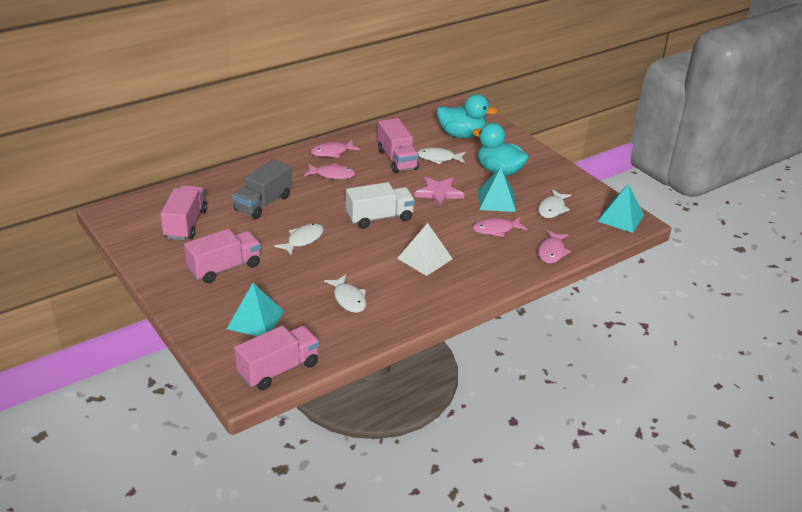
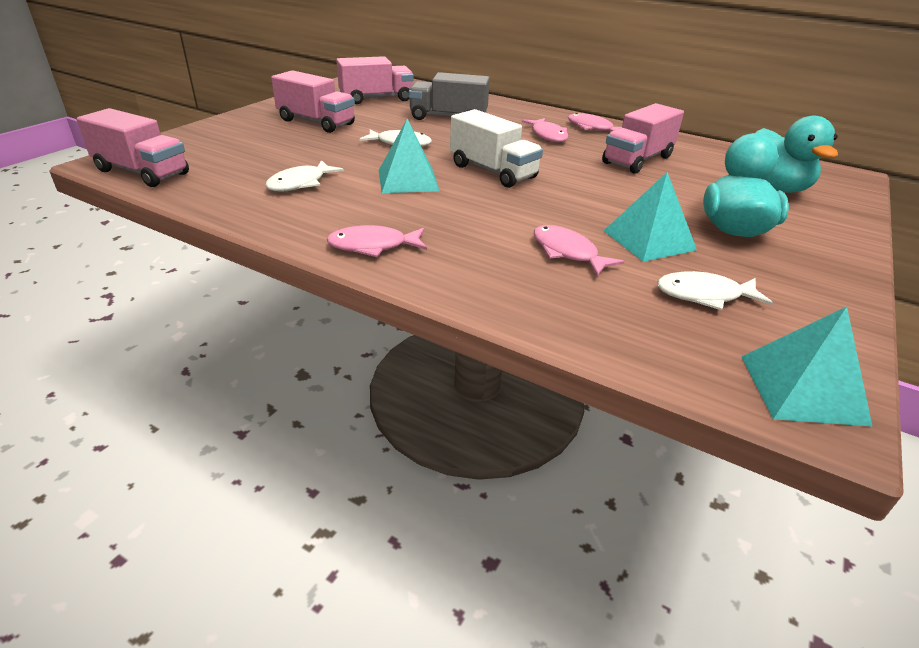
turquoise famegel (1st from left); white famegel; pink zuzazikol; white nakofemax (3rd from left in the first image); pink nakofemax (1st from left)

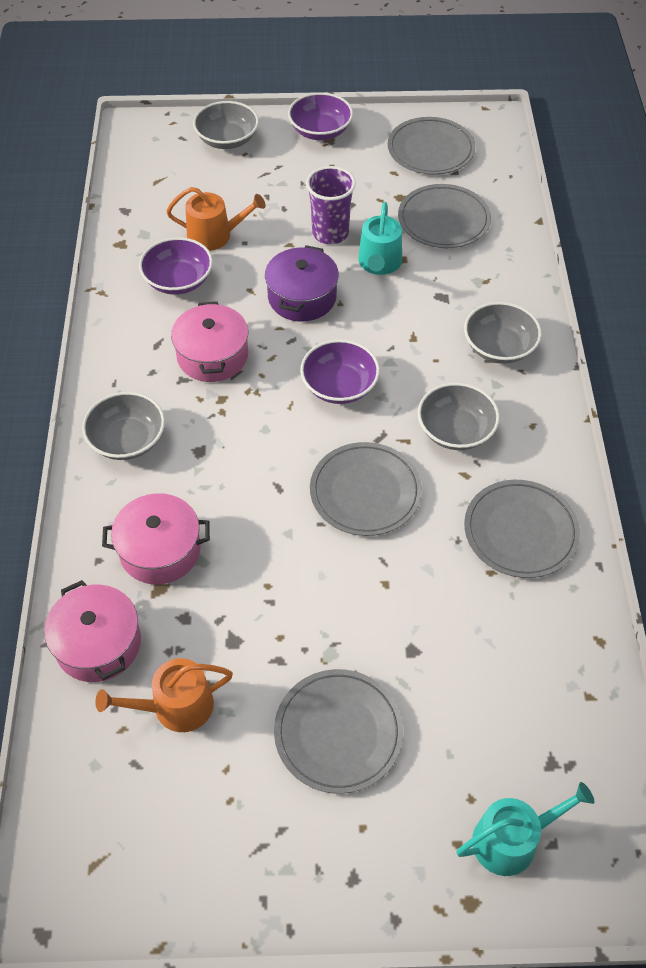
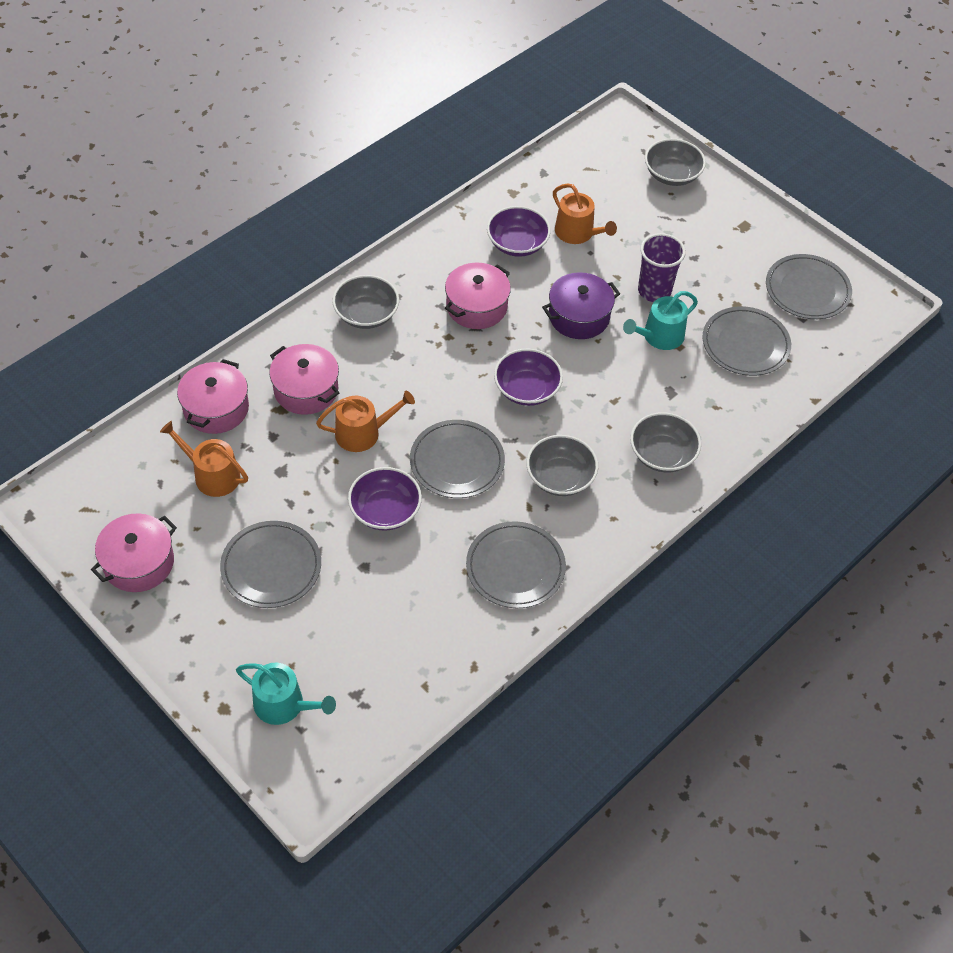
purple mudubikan (1st from left); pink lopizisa (1st from left); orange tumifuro (2nd from left)

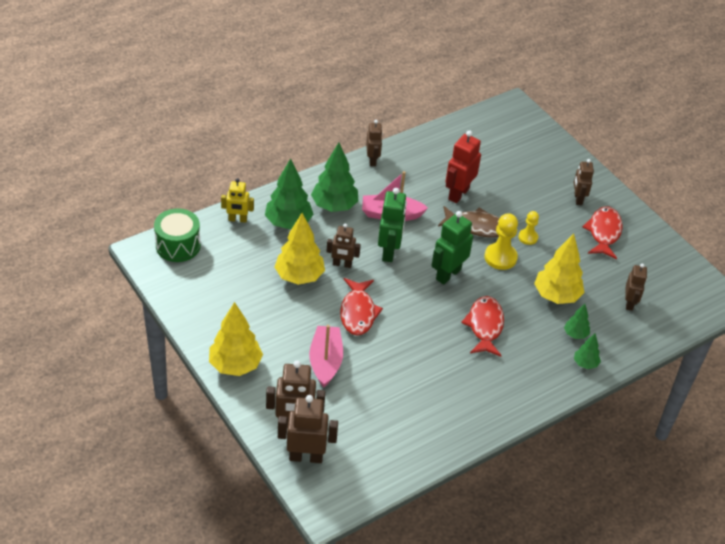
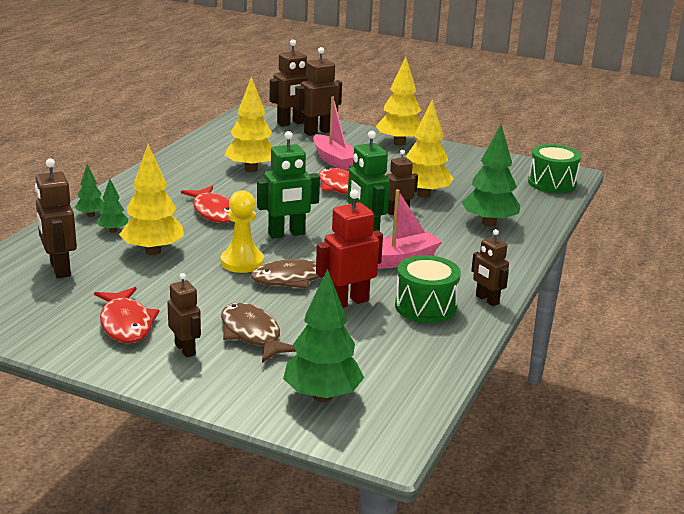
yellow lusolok; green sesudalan (3rd from left); green lusolok (1st from left); red lusolok; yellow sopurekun (2nd from left in the first image); brown lusolok (1st from left); brown nakofemax (1st from left); yellow sesudalan (2nd from left); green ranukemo (1st from left)

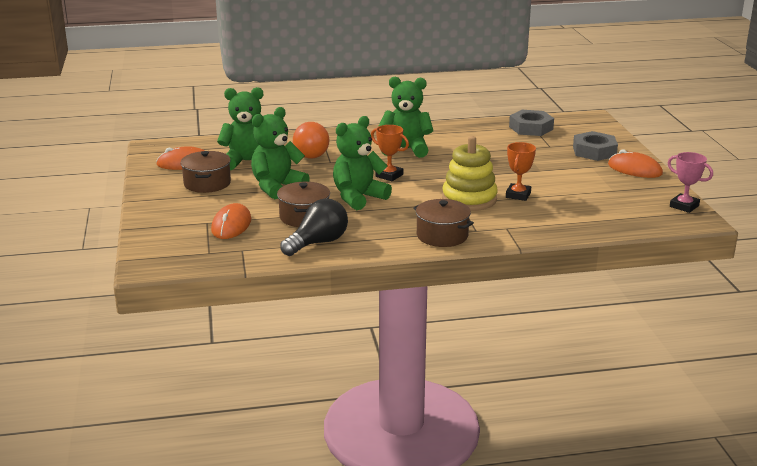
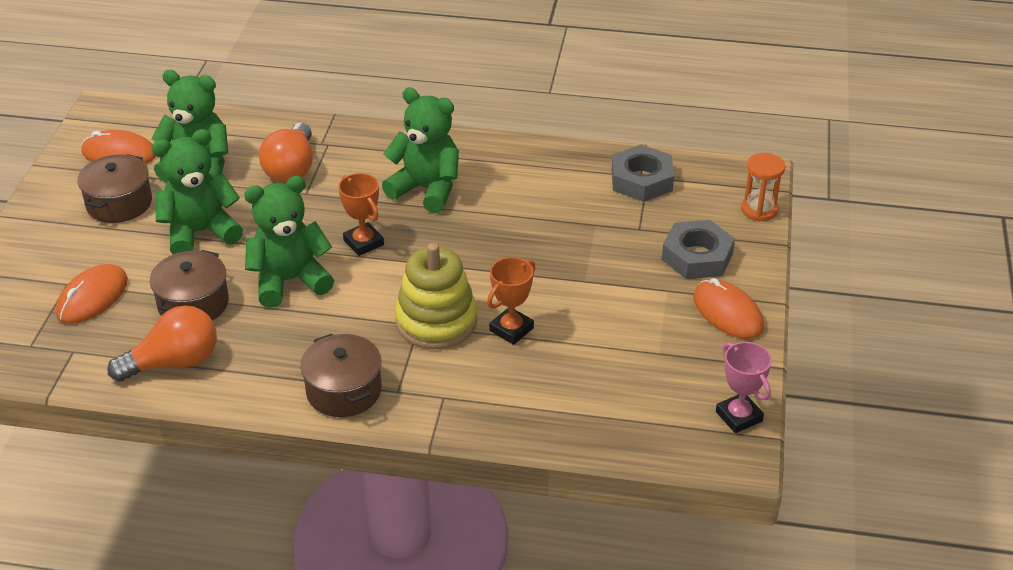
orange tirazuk (1st from left); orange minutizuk

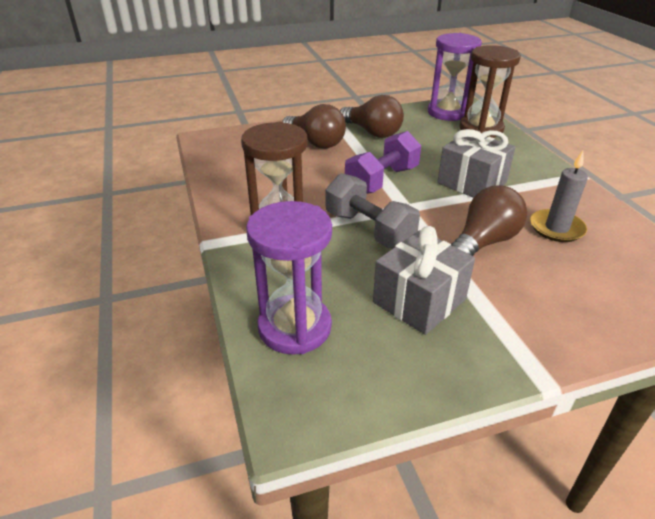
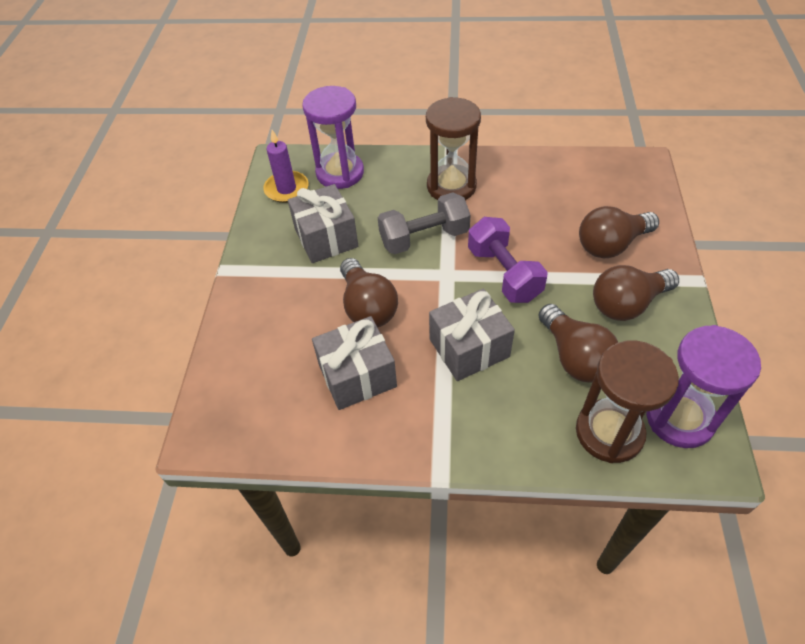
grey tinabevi (2nd from left); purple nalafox; brown tirazuk (2nd from left)

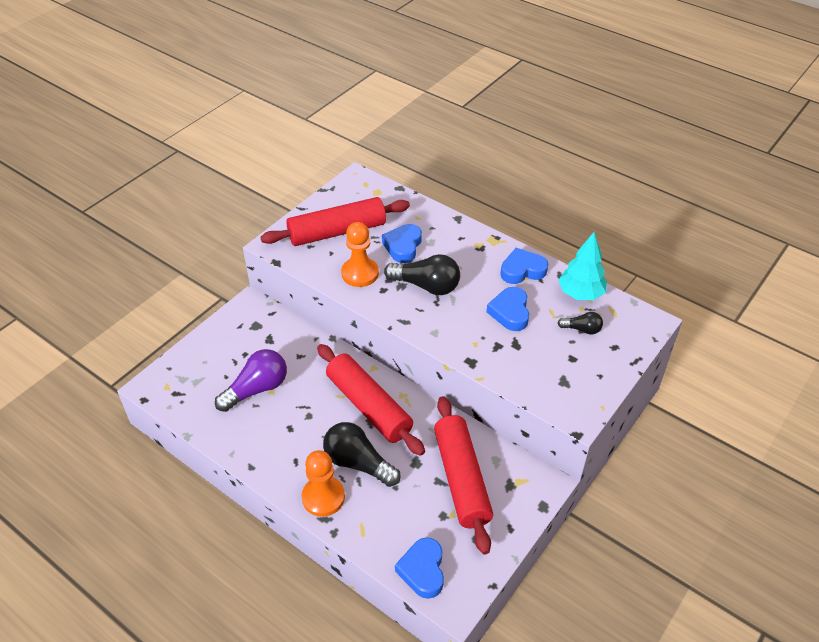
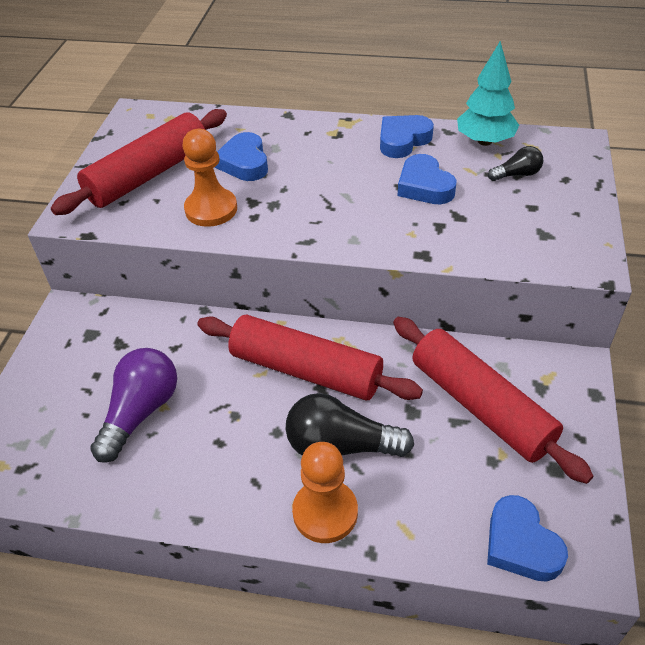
black tirazuk (2nd from left in the first image)

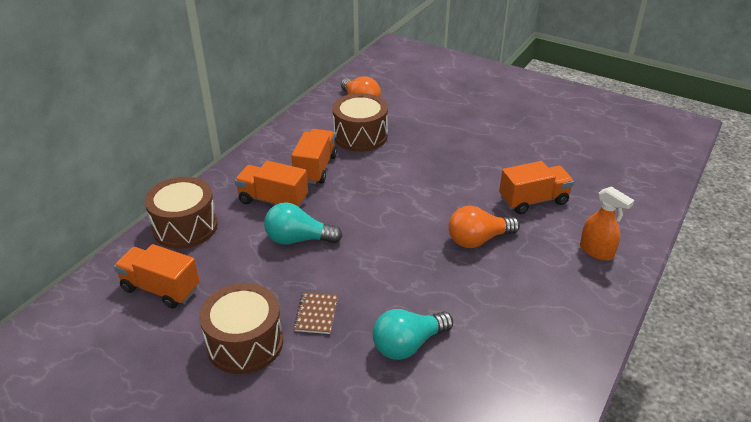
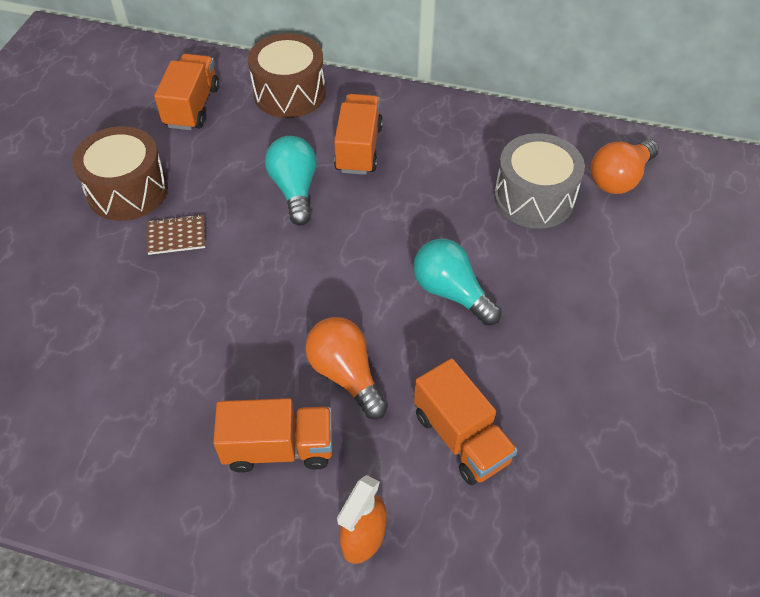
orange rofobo (2nd from left); grey ranukemo; turquoise tirazuk (2nd from left)

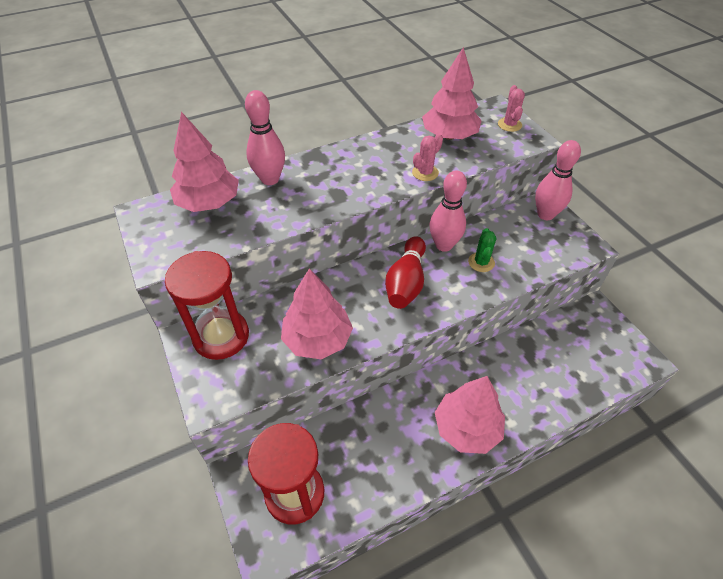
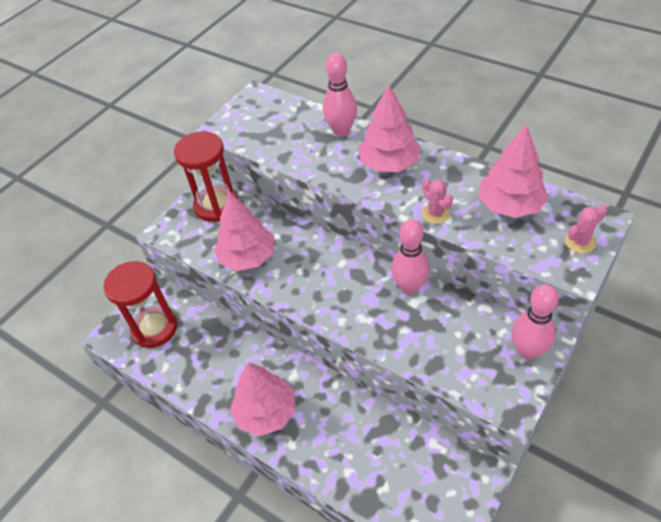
pink sesudalan (3rd from left); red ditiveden; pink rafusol (1st from left); green rafusol

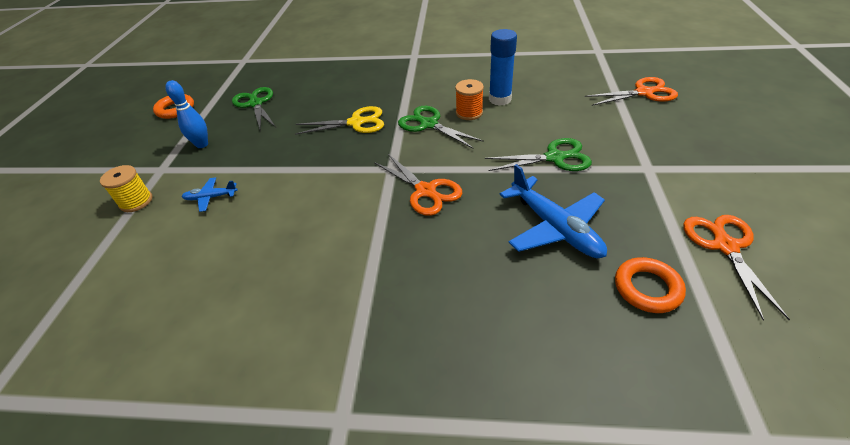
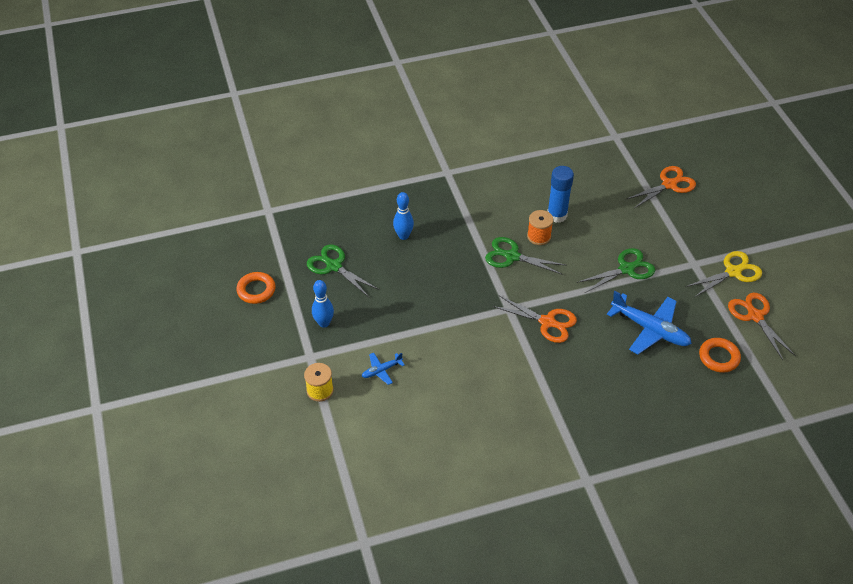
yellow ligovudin; blue ditiveden (2nd from left)

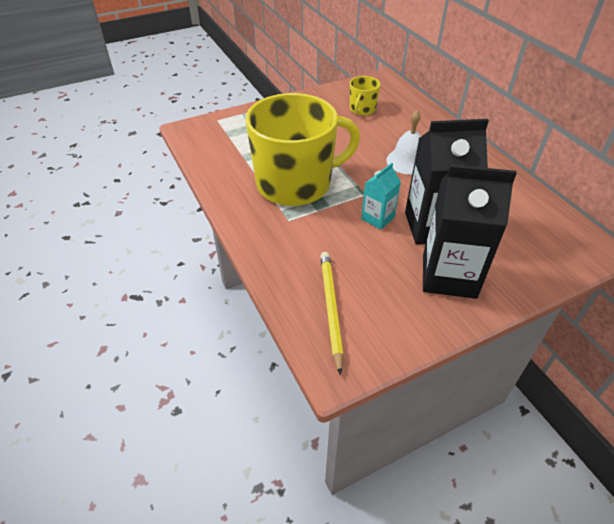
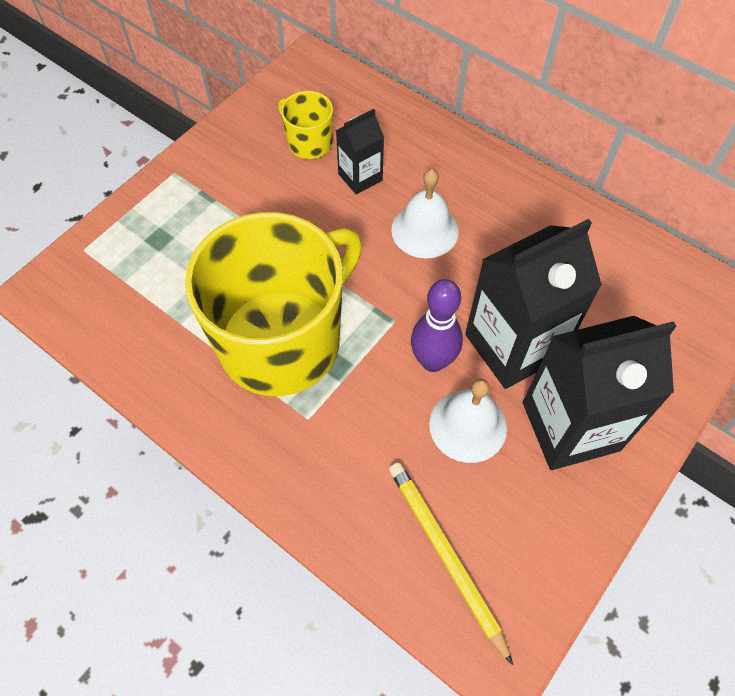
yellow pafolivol (2nd from left); purple ditiveden; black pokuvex (1st from left); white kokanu (2nd from left)

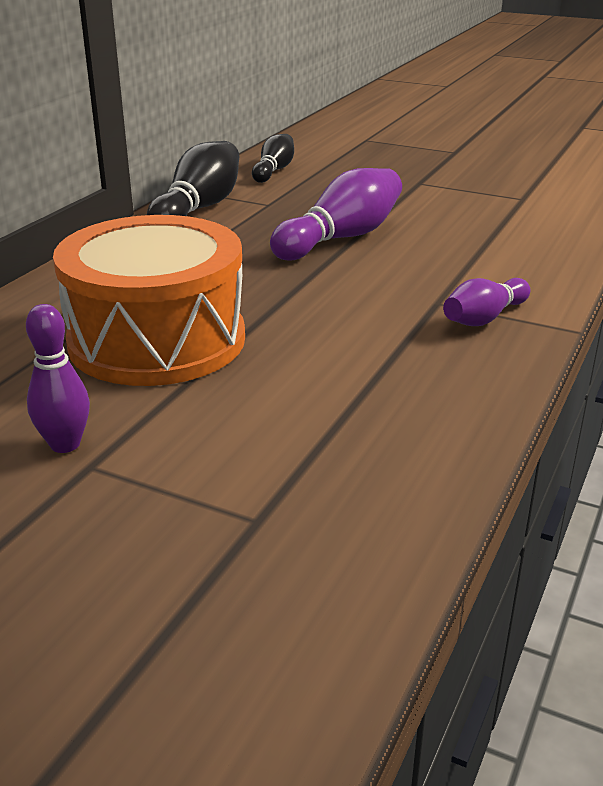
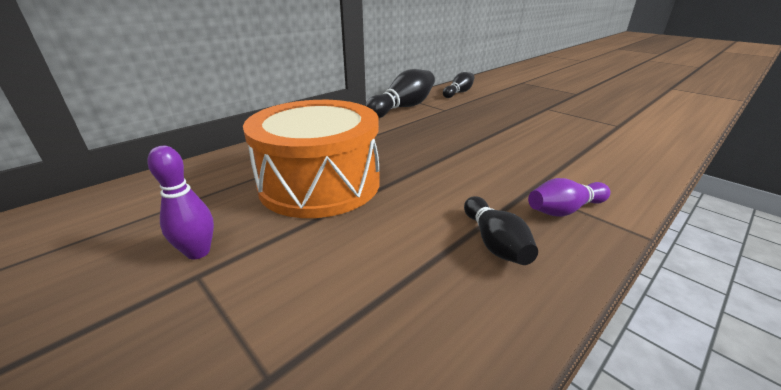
purple ditiveden (2nd from left in the first image); black ditiveden (3rd from left)

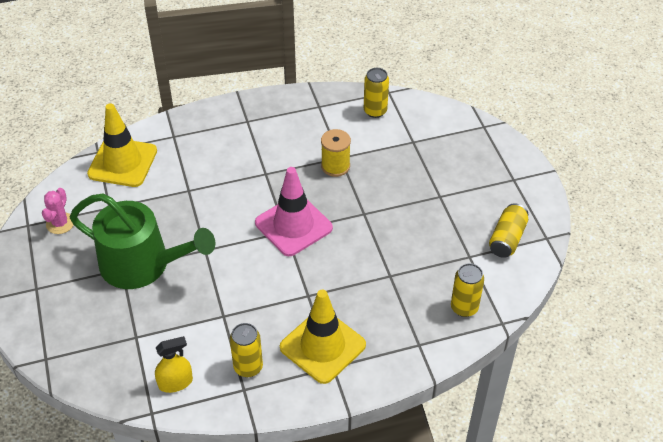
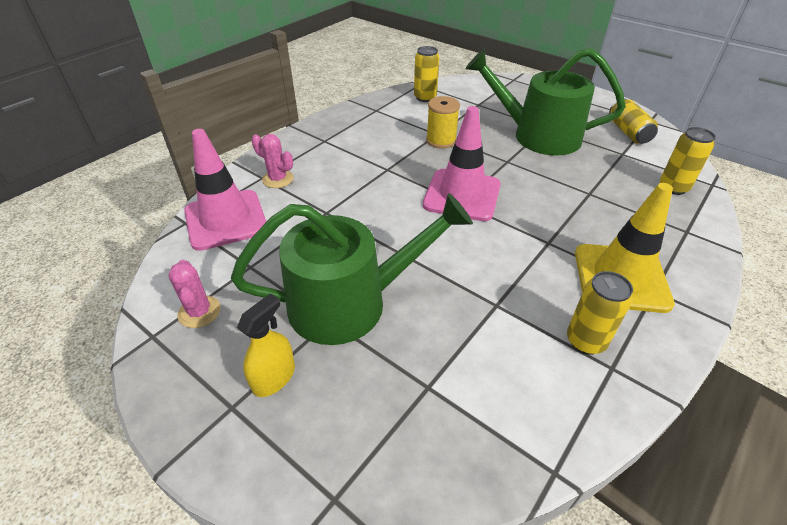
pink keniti (1st from left); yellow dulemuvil; pink rafusol (2nd from left); green tumifuro (2nd from left)

